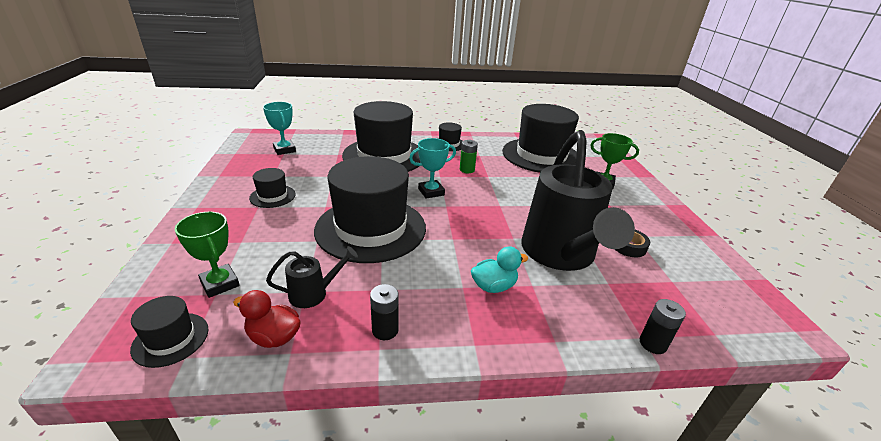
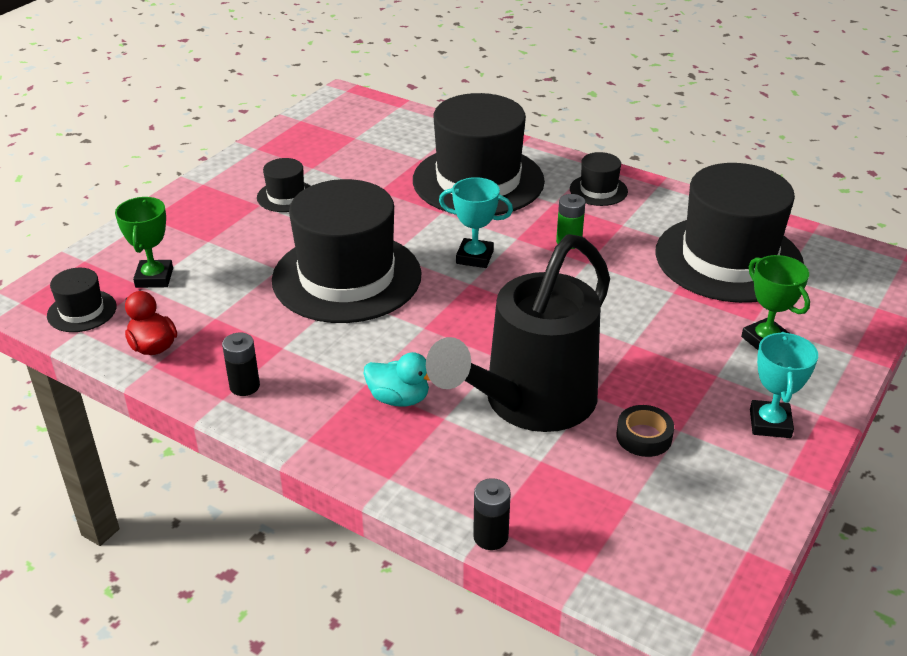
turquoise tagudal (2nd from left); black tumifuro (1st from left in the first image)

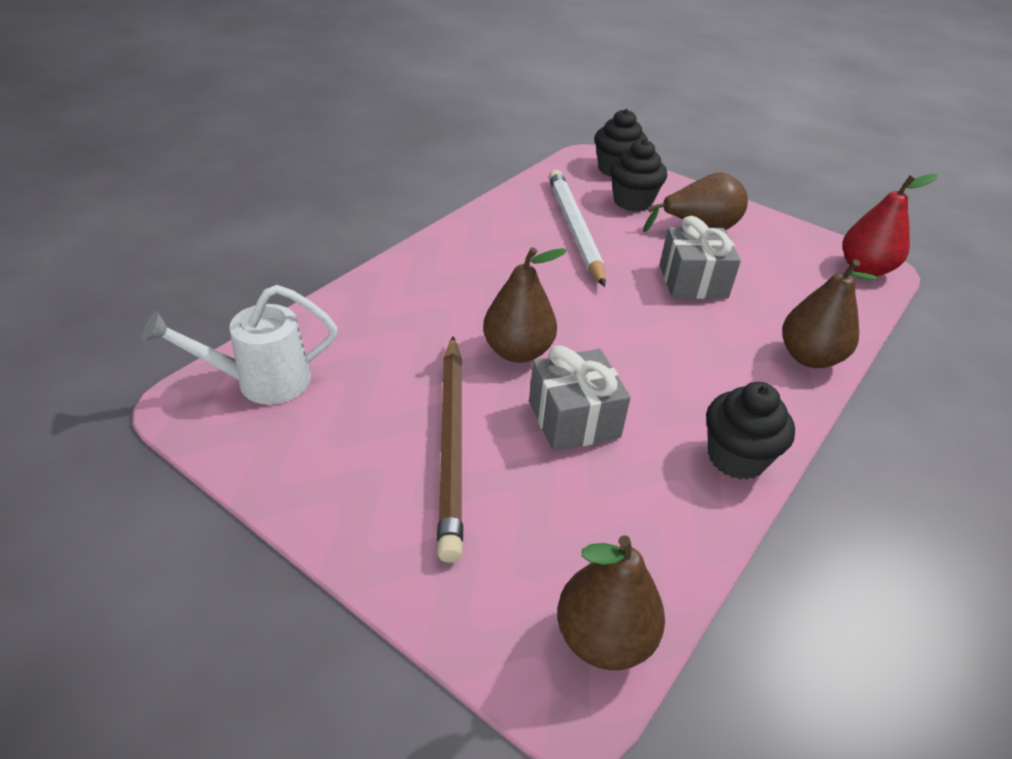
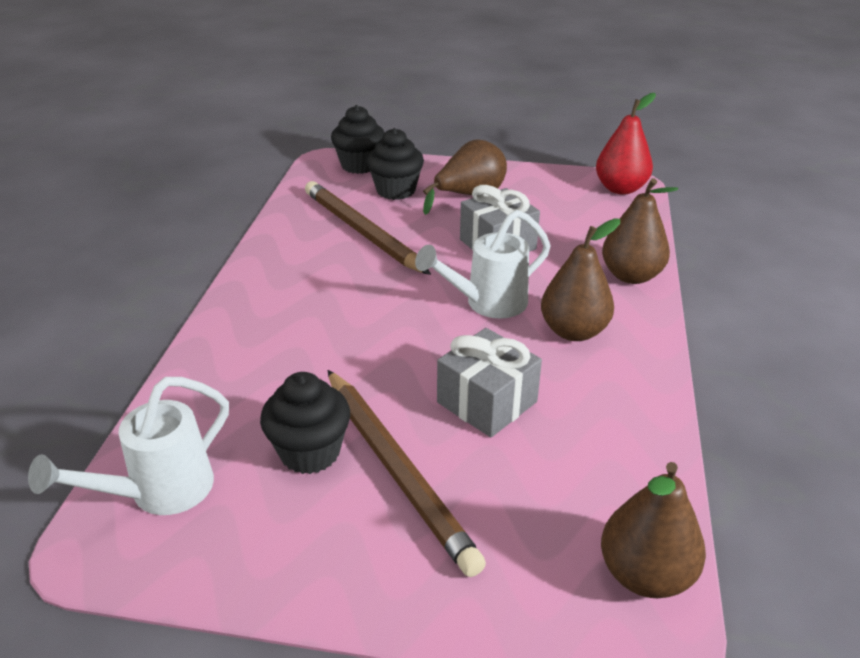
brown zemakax (2nd from left); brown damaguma (1st from left); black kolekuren (1st from left); white tumifuro (2nd from left)

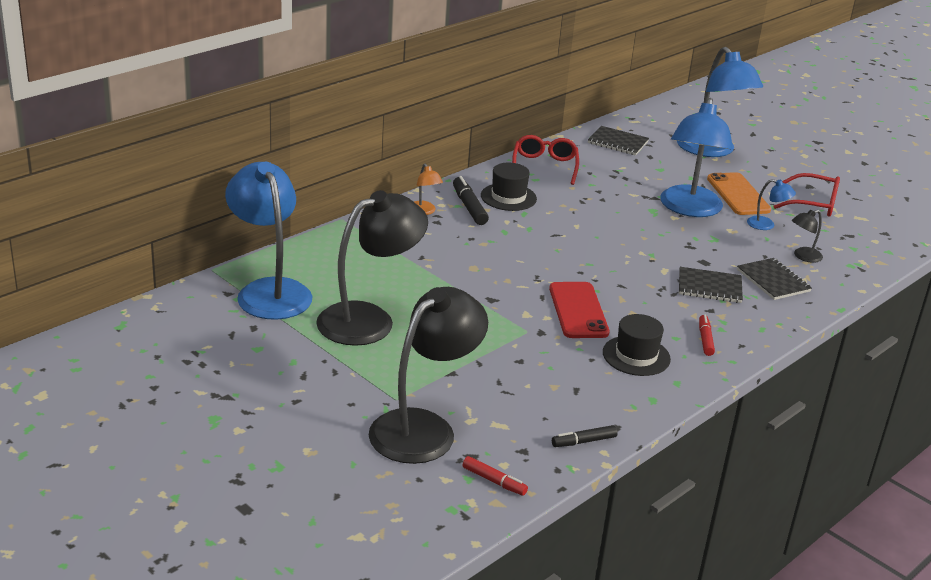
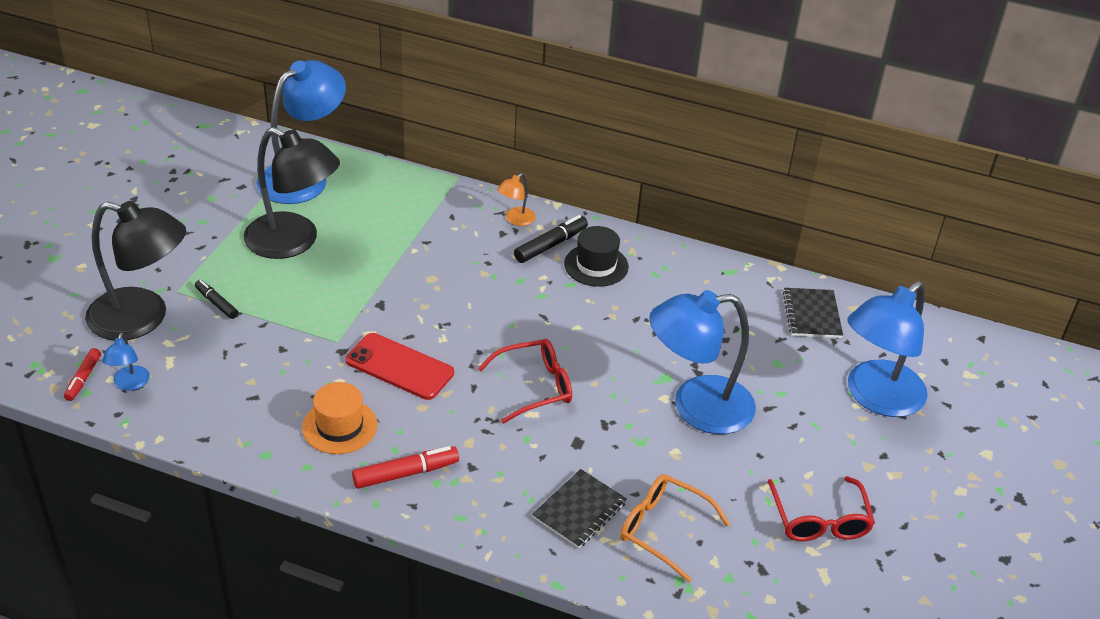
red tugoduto (1st from left); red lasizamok; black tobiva (1st from left); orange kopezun; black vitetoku (2nd from left in the first image); red tobiva (2nd from left); orange lasizamok; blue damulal (1st from left); orange tugoduto

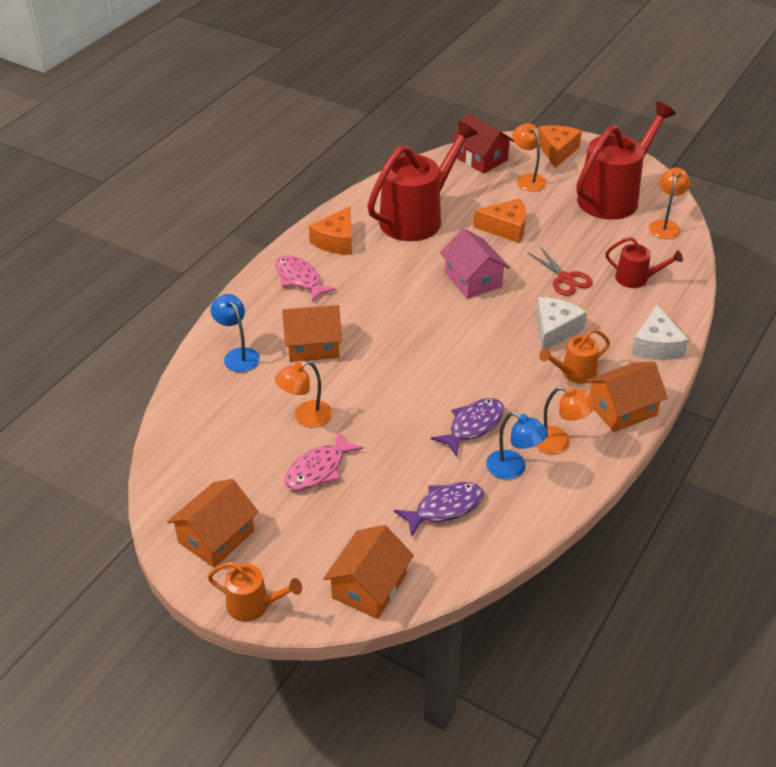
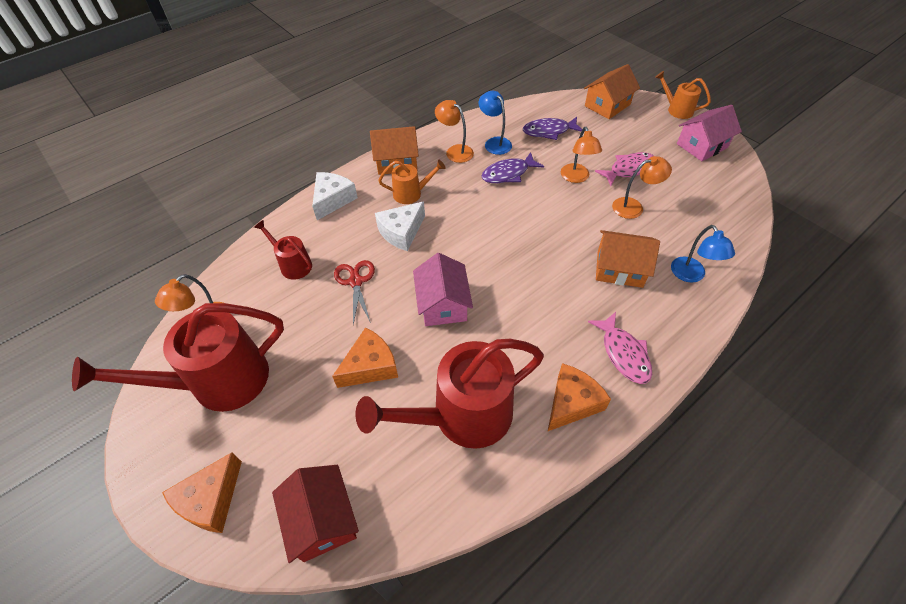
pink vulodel (2nd from left); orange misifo (2nd from left); orange damulal (3rd from left)

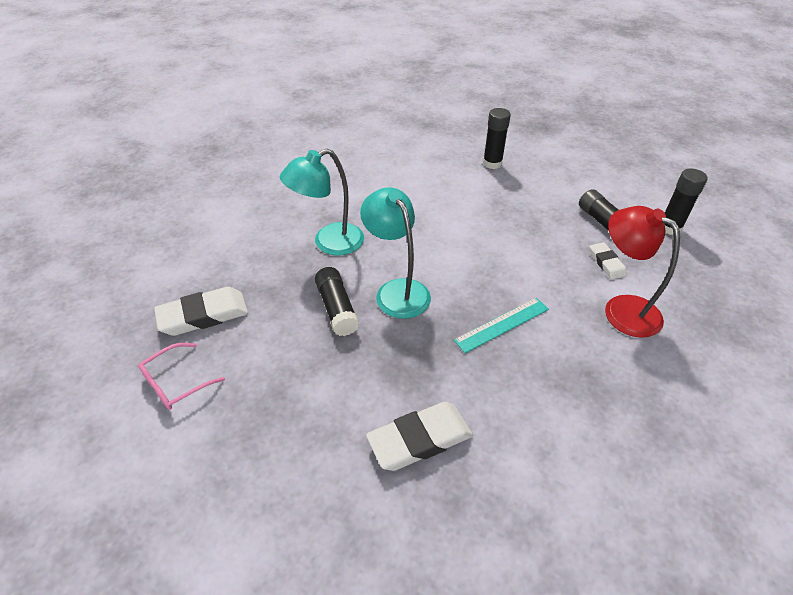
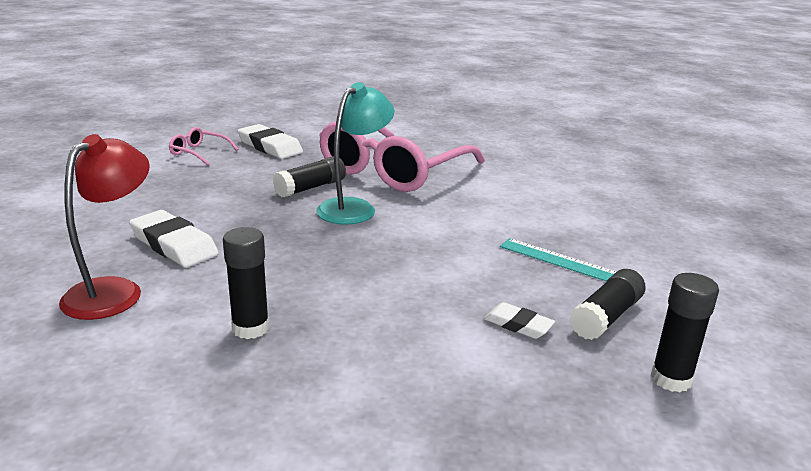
pink tugoduto (2nd from left); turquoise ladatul; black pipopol (1st from left); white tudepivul (3rd from left); red damulal

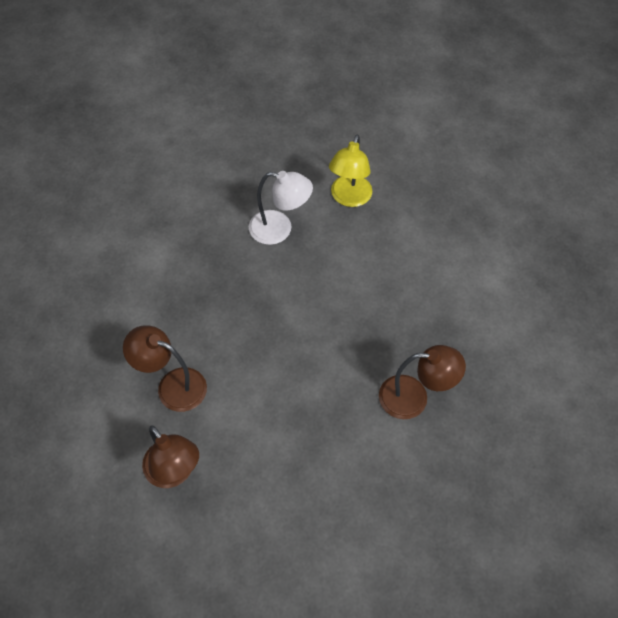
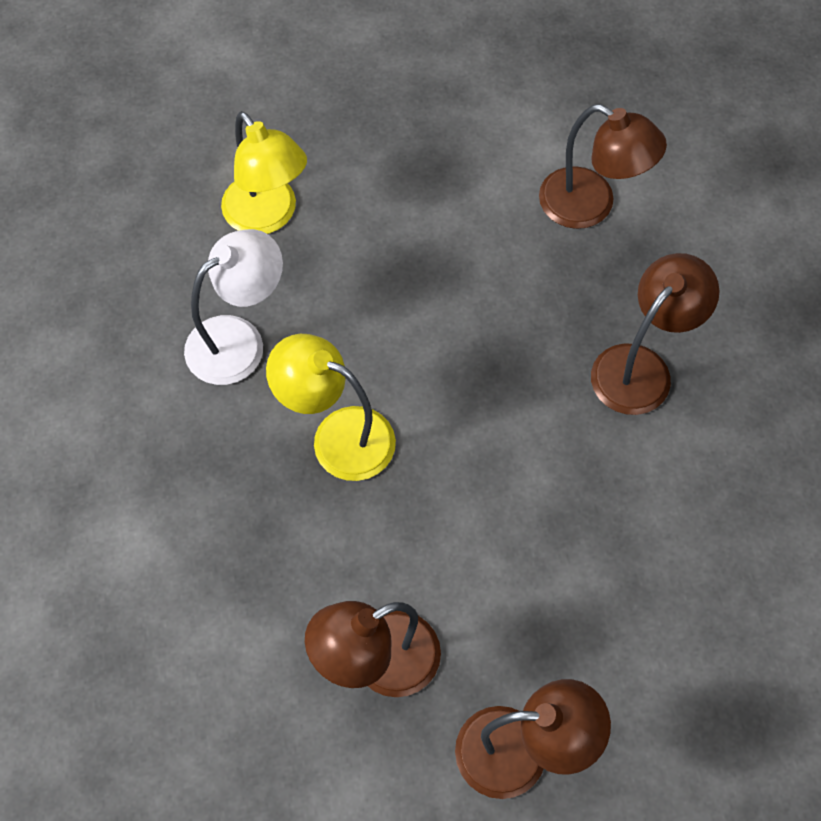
yellow damulal (2nd from left); brown damulal (3rd from left)

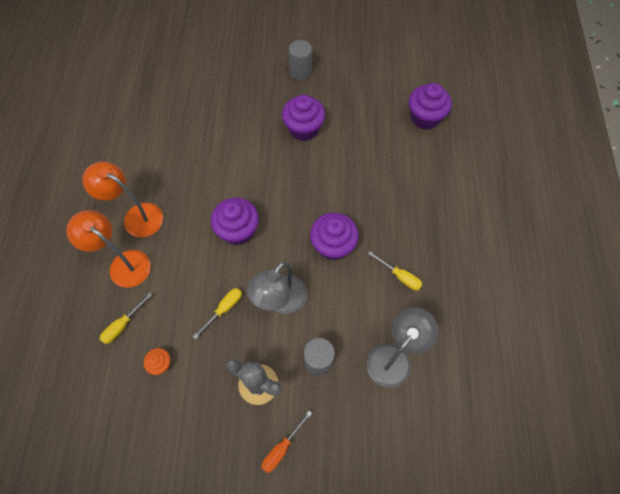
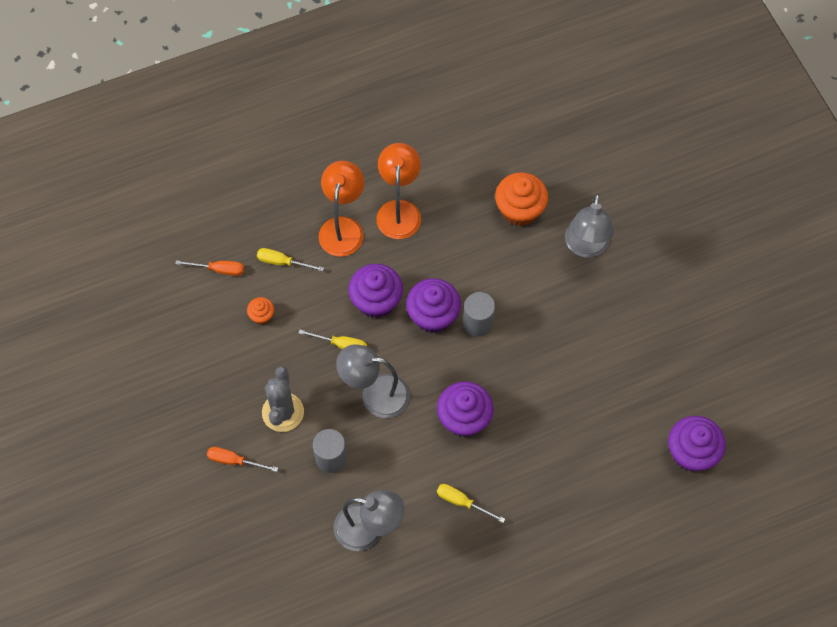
purple kolekuren (1st from left); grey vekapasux (2nd from left); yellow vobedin (3rd from left); orange vobedin (1st from left); orange kolekuren (2nd from left); grey damulal (3rd from left)

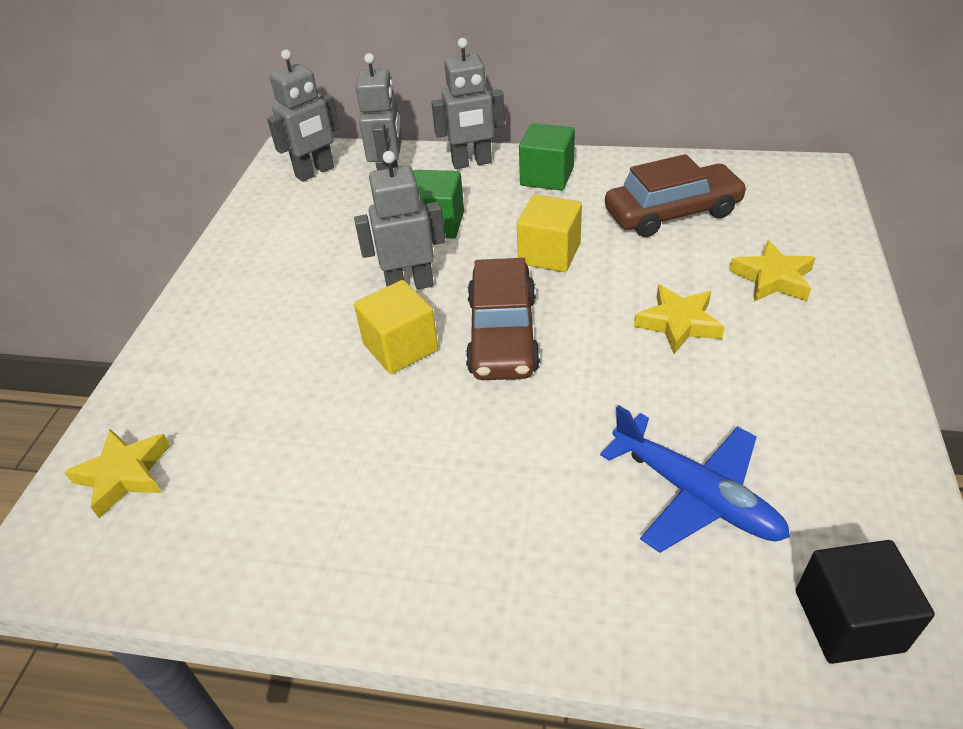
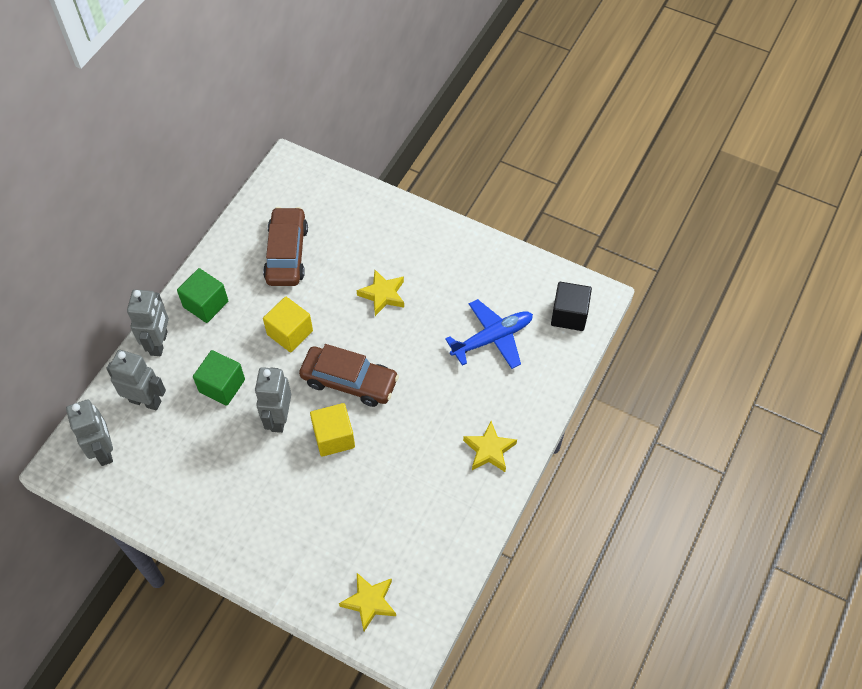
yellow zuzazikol (3rd from left)

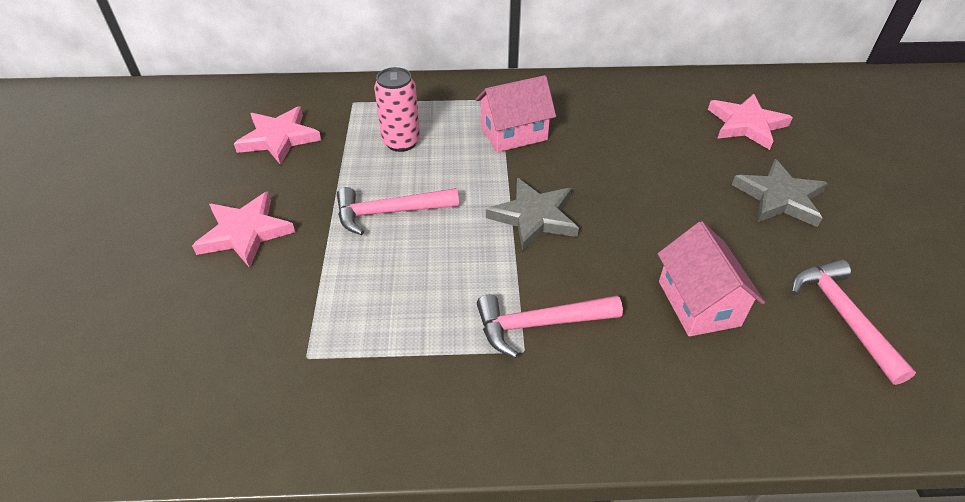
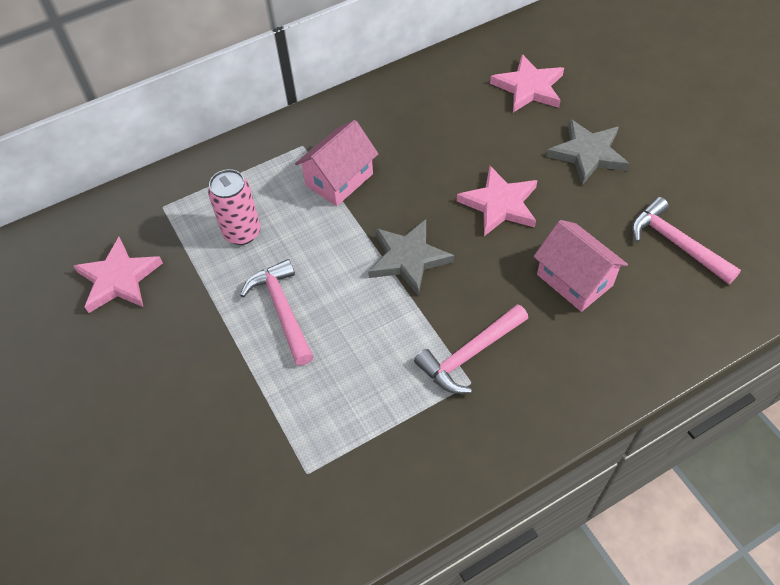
pink zuzazikol (2nd from left); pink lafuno (1st from left)

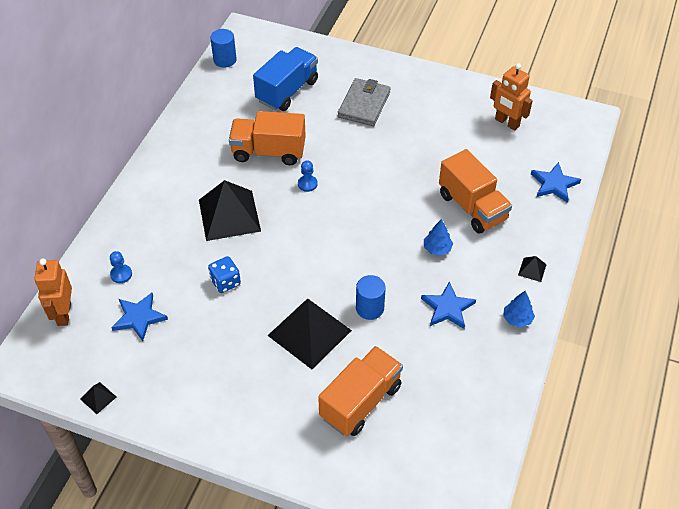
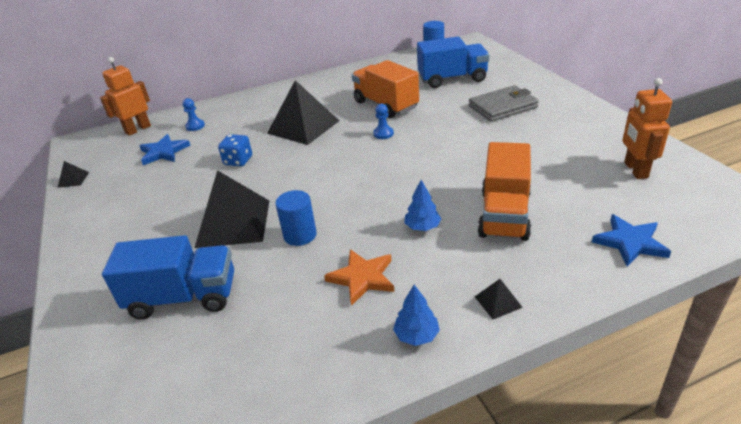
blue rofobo (1st from left); orange zuzazikol

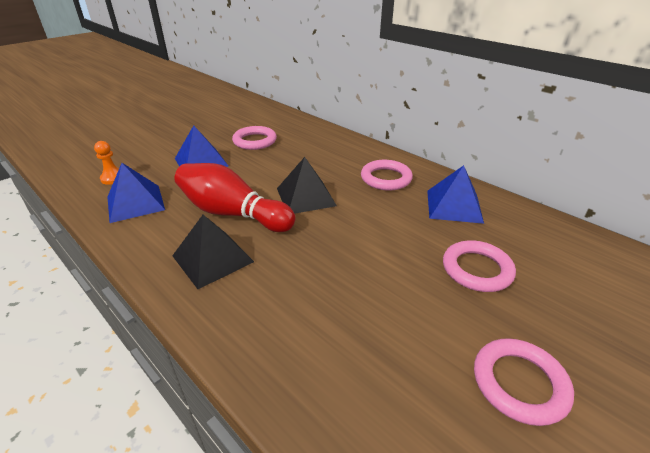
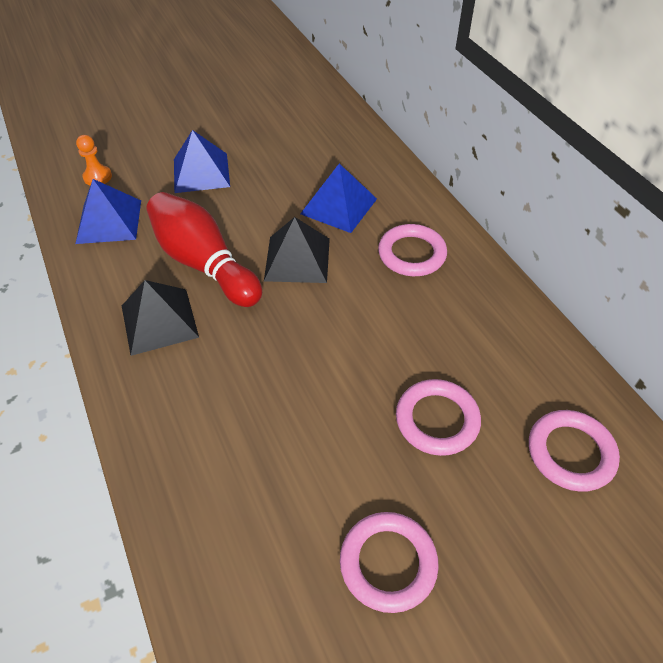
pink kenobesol (4th from left); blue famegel (3rd from left)

